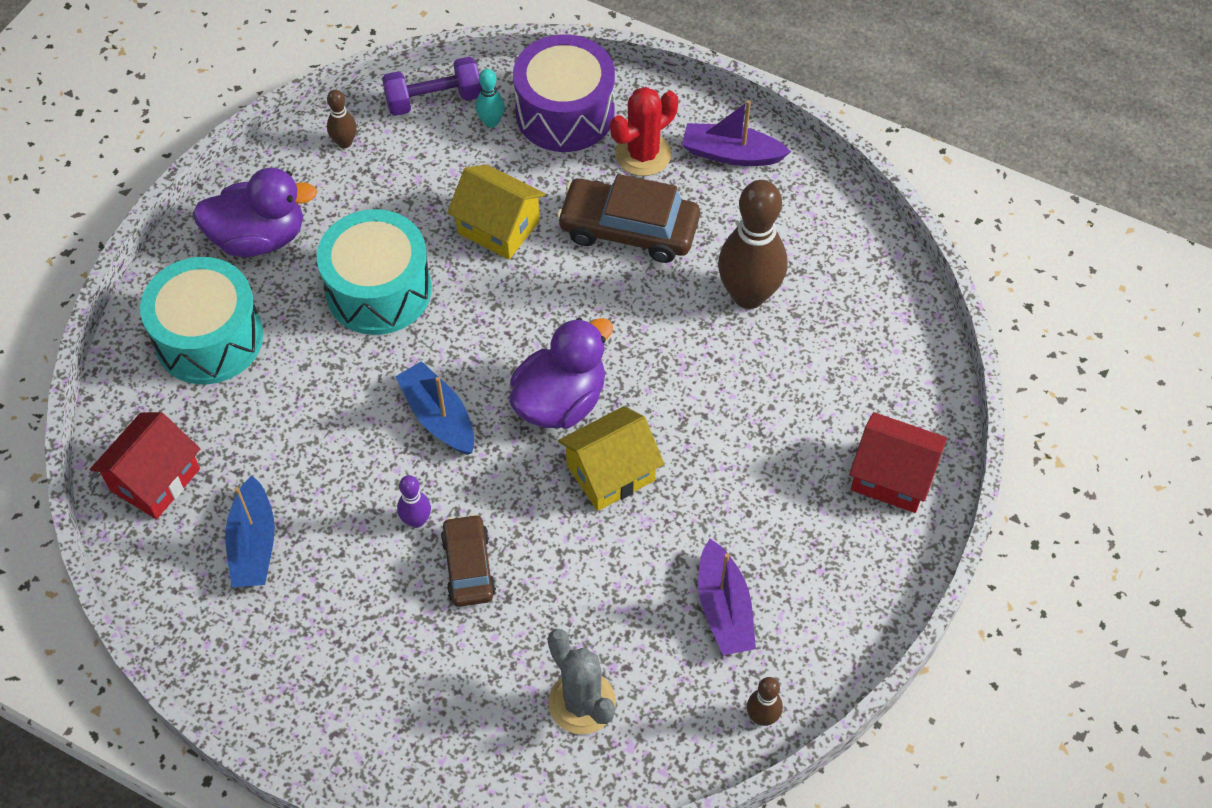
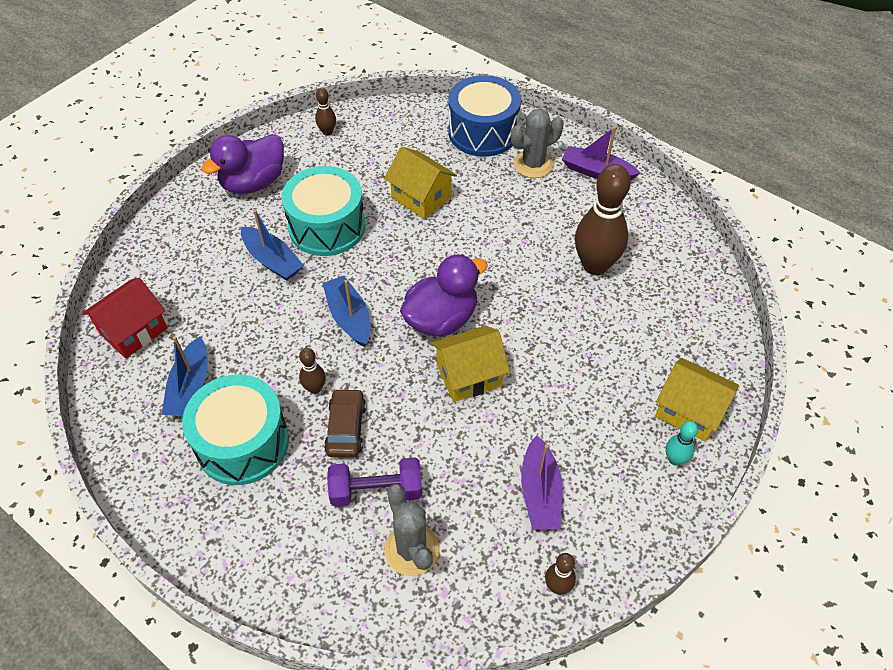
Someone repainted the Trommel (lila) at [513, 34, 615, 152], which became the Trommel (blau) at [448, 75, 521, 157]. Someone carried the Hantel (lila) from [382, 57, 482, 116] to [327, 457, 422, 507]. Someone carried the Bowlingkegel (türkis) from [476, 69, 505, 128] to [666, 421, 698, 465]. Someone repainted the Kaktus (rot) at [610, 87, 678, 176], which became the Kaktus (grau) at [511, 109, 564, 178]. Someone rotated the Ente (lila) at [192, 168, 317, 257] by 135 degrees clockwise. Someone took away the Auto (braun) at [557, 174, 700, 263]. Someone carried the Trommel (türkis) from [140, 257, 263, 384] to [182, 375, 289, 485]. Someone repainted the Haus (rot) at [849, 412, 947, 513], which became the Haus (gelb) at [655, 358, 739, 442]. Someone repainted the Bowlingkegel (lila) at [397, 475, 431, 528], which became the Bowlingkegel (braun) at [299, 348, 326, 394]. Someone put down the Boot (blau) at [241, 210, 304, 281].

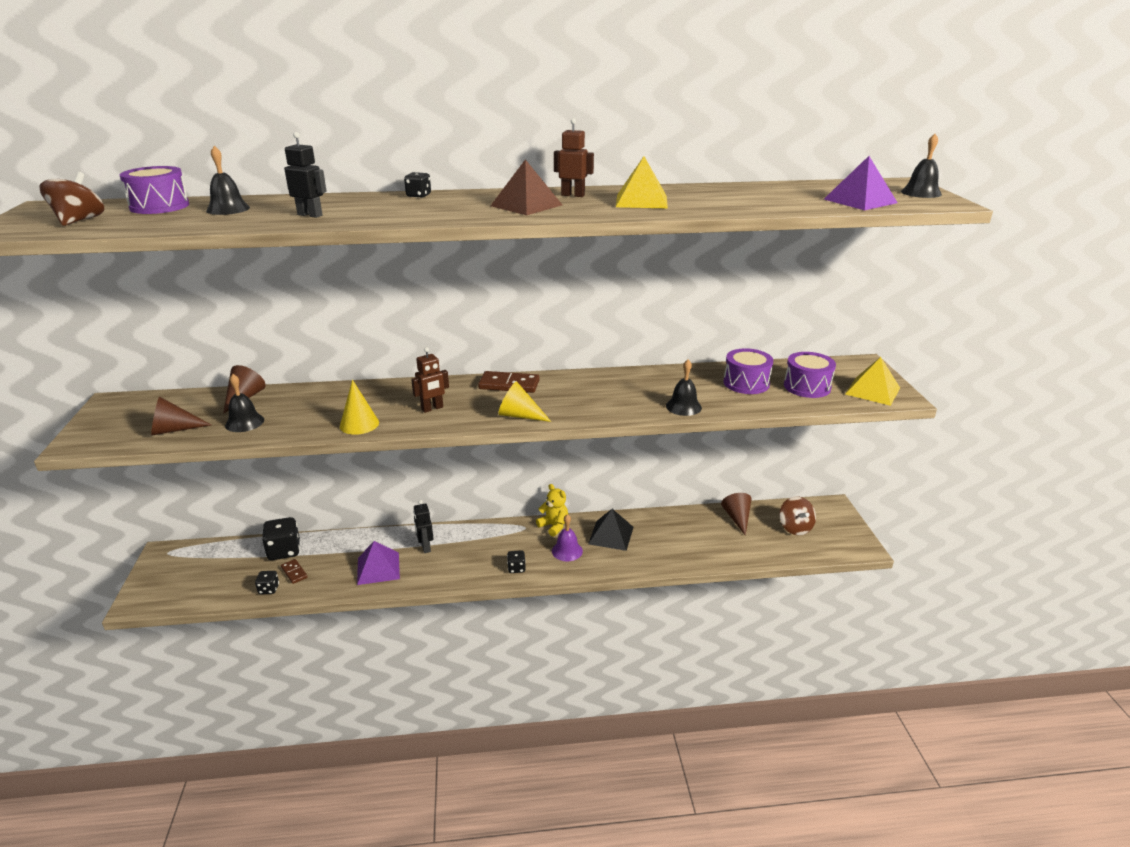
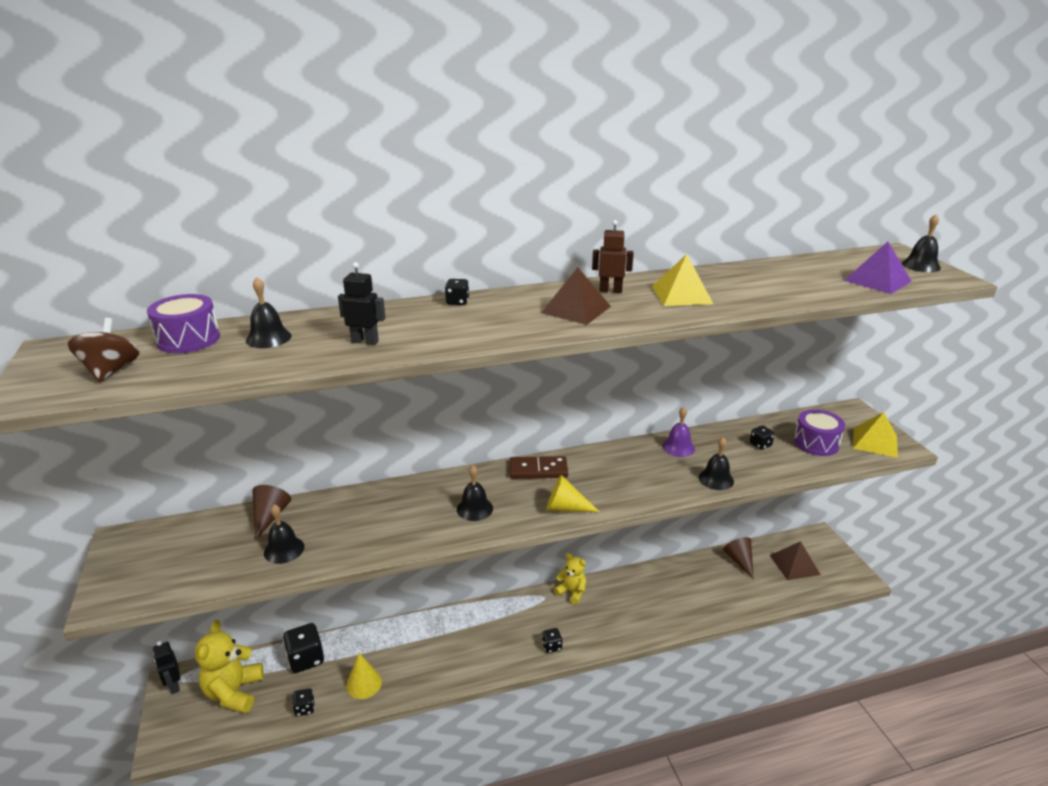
Someone swapped the Roboter (braun) at [411, 347, 449, 413] for the Glocke (schwarz) at [457, 465, 493, 521]. Someone swapped the Trommel (lila) at [723, 348, 773, 394] for the Spielwürfel (schwarz) at [750, 425, 774, 450]. Someone carried the Kegel (gelb) from [340, 380, 379, 435] to [346, 653, 382, 699]. Someone took away the Kegel (braun) at [151, 397, 211, 435]. Someone swapped the Kreisel (braun) at [779, 496, 816, 535] for the Pyramide (braun) at [770, 541, 821, 580]. Someone carried the Roboter (schwarz) from [413, 500, 433, 553] to [153, 641, 180, 694]. Someone took away the Pyramide (schwarz) at [588, 509, 634, 551]. Someone carried the Glocke (lila) from [552, 514, 583, 561] to [662, 407, 695, 457]. Someone took away the Pyramide (lila) at [357, 541, 400, 585]. Someone took away the Dominostein (braun) at [281, 559, 308, 584]. Someone put down the Teddybär (gelb) at [195, 620, 264, 714].

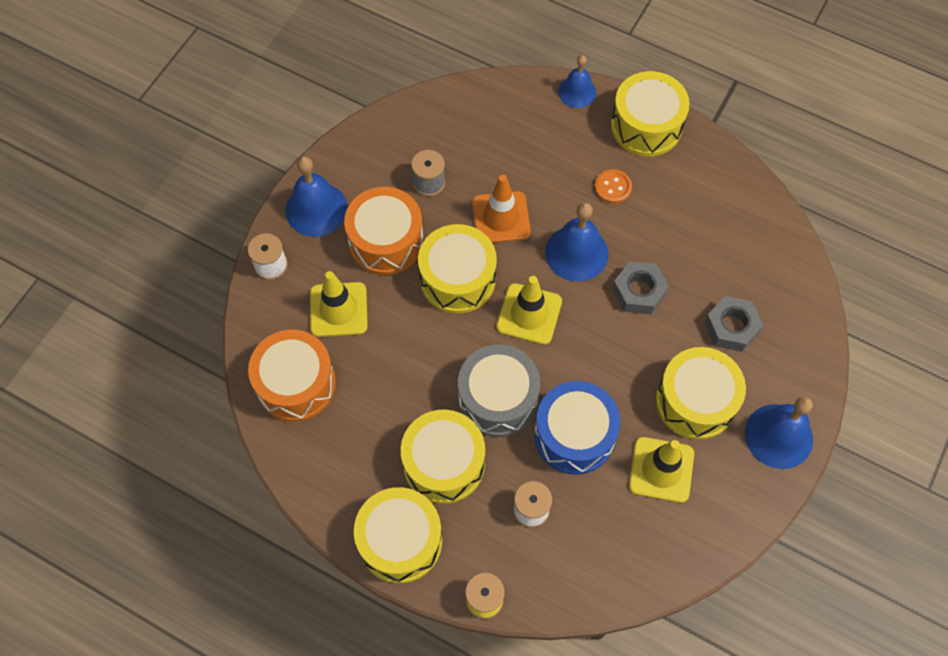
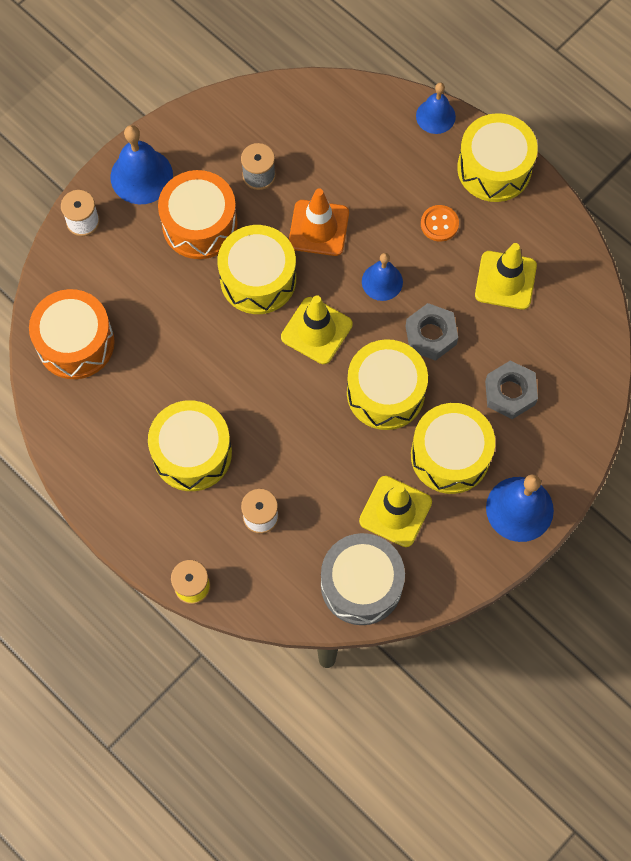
Someone scaled the Glocke (blau) at [545, 202, 608, 282] by 0.64. Someone carried the Leitkegel (gelb) from [310, 271, 368, 337] to [475, 243, 537, 310]. Someone carried the Trommel (grau) from [458, 345, 540, 437] to [321, 533, 405, 625]. Someone took away the Trommel (blau) at [534, 381, 620, 475]. Someone carried the Trommel (gelb) from [354, 487, 442, 583] to [347, 339, 428, 430].

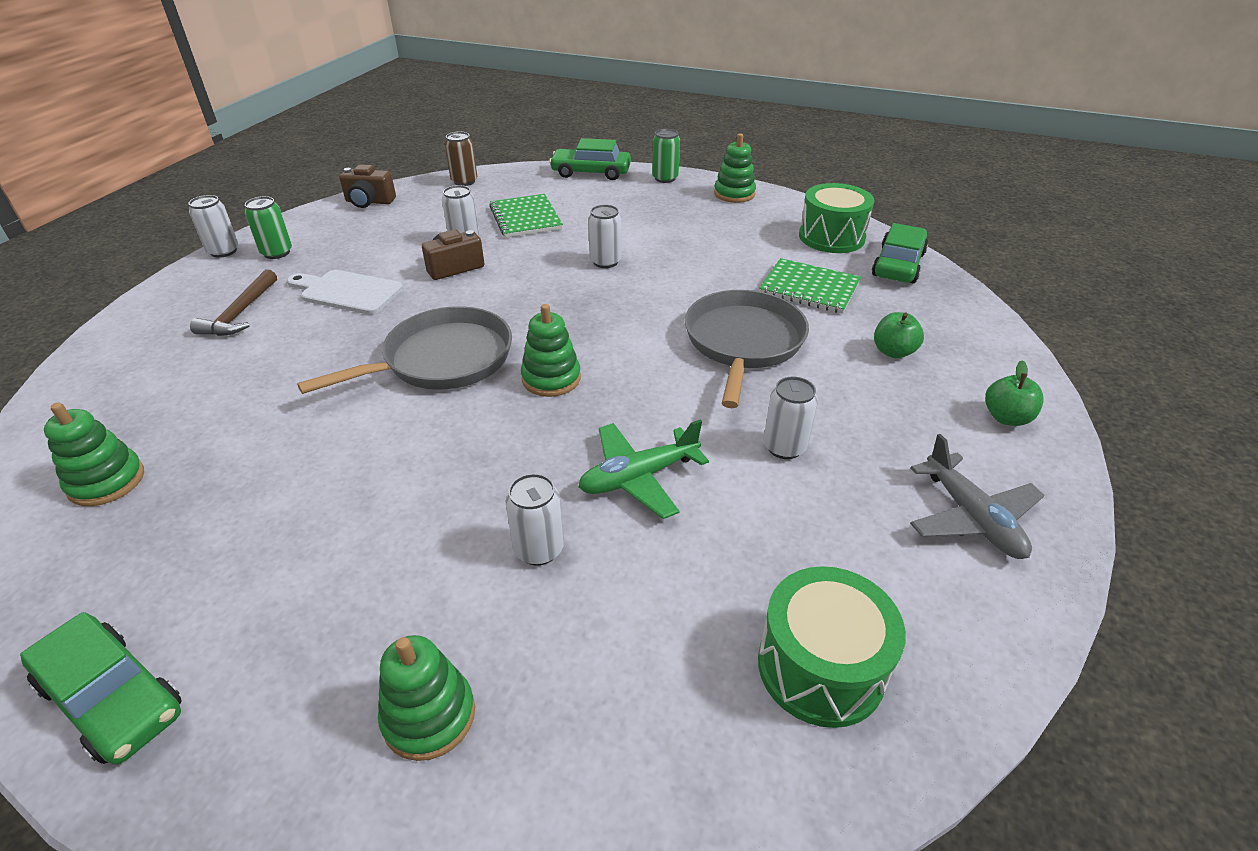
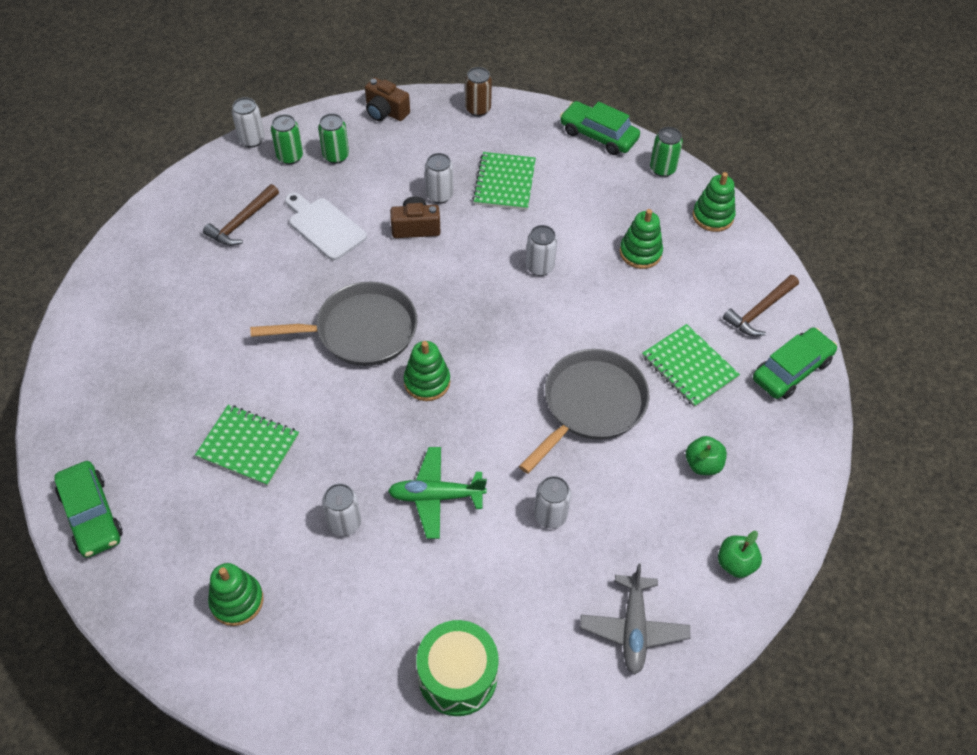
Someone swapped the Trommel (grün) at [799, 183, 874, 253] for the Hammer (braun) at [723, 275, 799, 336]. Someone carried the Stapelspielzeug (grün) from [44, 402, 144, 506] to [619, 209, 663, 269]. Someone put down the Dose (grün) at [318, 113, 349, 164]. Someone put down the Notizbuch (grün) at [195, 405, 299, 486].

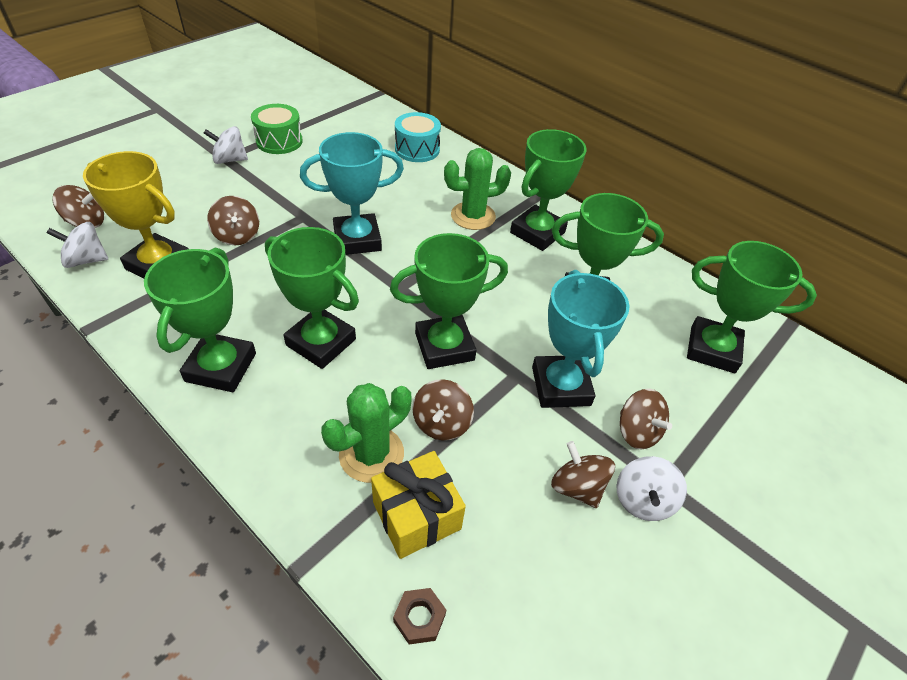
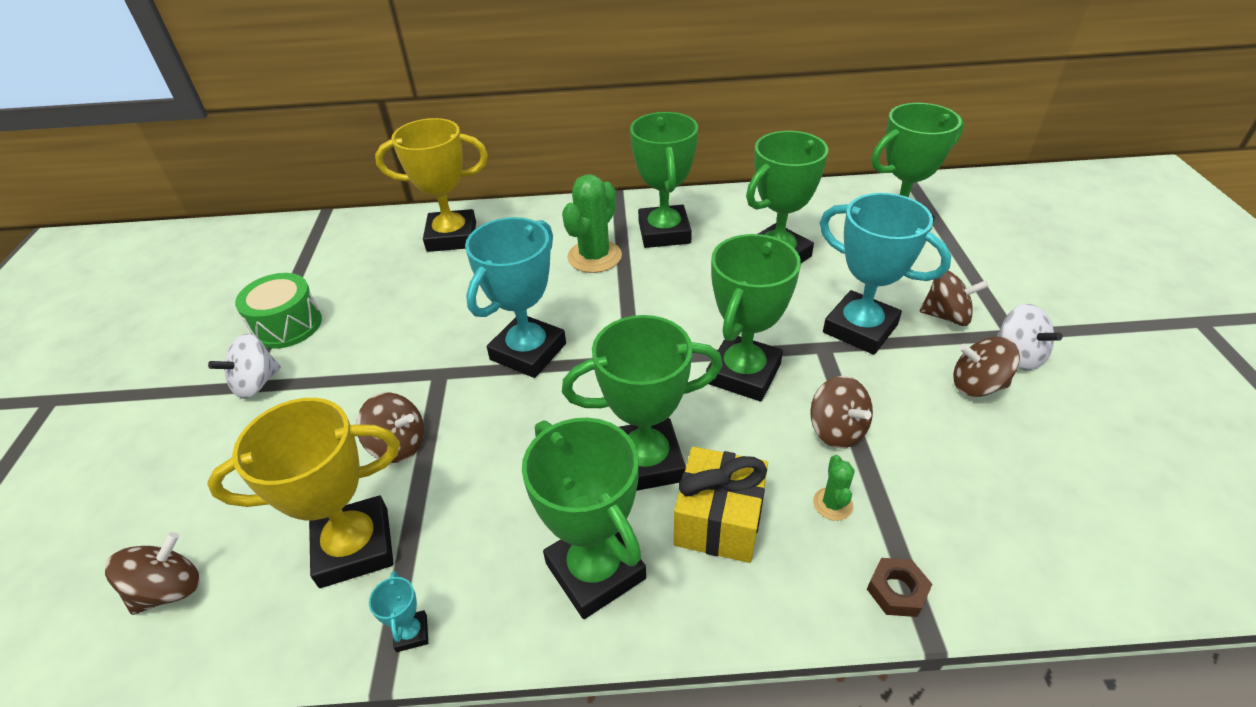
Someone swapped the Trommel (türkis) at [395, 112, 441, 162] for the Pokal (gelb) at [375, 118, 488, 252]. Someone took away the Kreisel (weiß) at [47, 222, 108, 268]. Someone scaled the Kaktus (grün) at [321, 383, 411, 483] by 0.50. Someone carried the Geschenk (gelb) from [371, 451, 466, 559] to [674, 447, 768, 563]. Someone carried the Sechskantmutter (braun) from [393, 588, 446, 645] to [867, 558, 932, 617]. Someone put down the Pokal (türkis) at [369, 571, 428, 652].

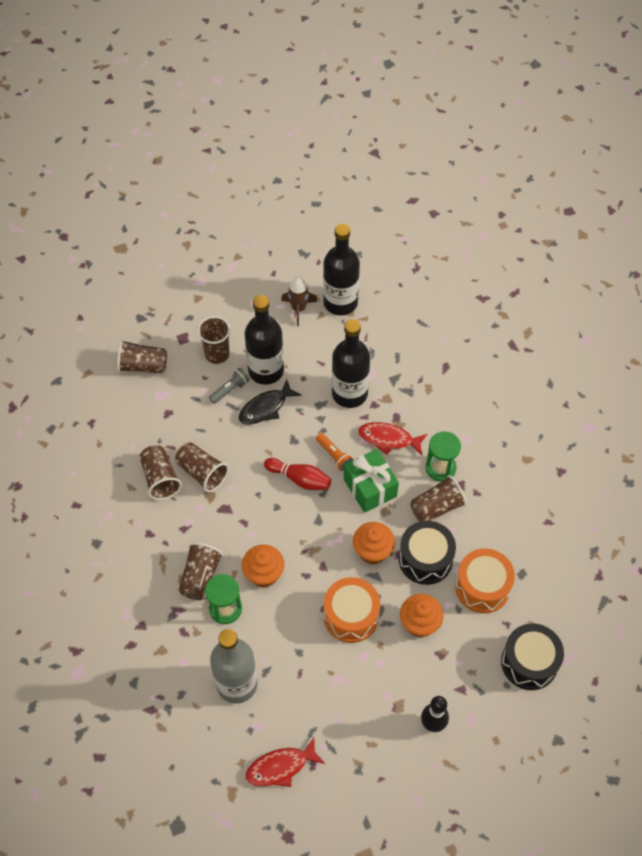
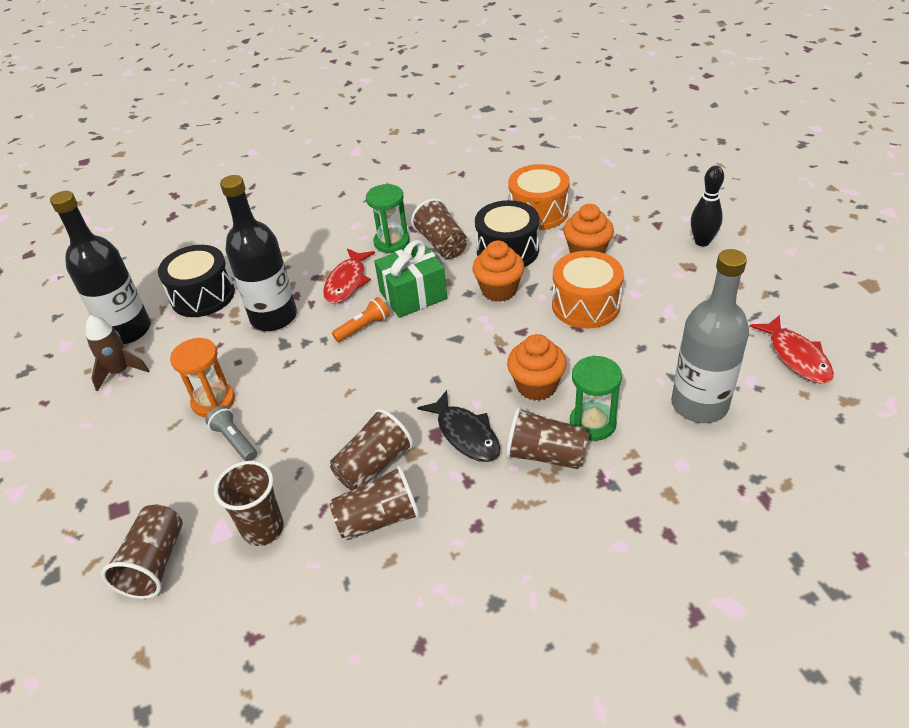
Someone swapped the Flasche (schwarz) at [245, 295, 284, 385] for the Sanduhr (orange) at [170, 338, 235, 417]. Someone carried the Becher (braun) from [197, 316, 231, 364] to [214, 461, 284, 546]. Someone carried the Fisch (schwarz) from [239, 379, 302, 425] to [417, 390, 500, 462]. Someone took away the Bowlingkegel (rot) at [264, 458, 331, 490]. Someone carried the Trommel (schwarz) from [501, 623, 564, 690] to [158, 245, 235, 317].

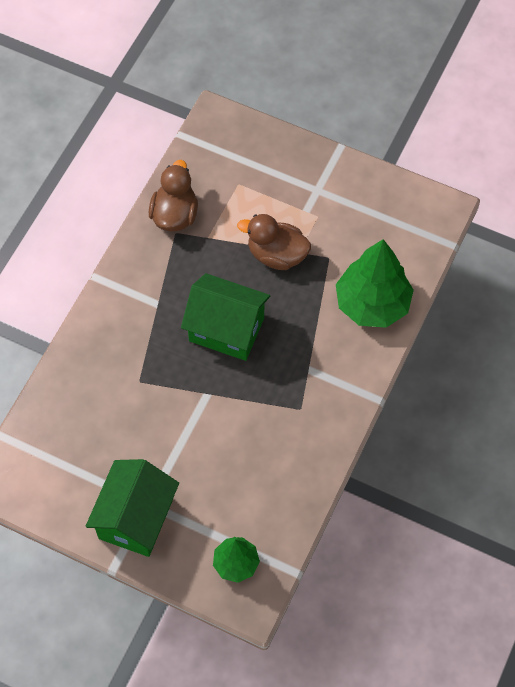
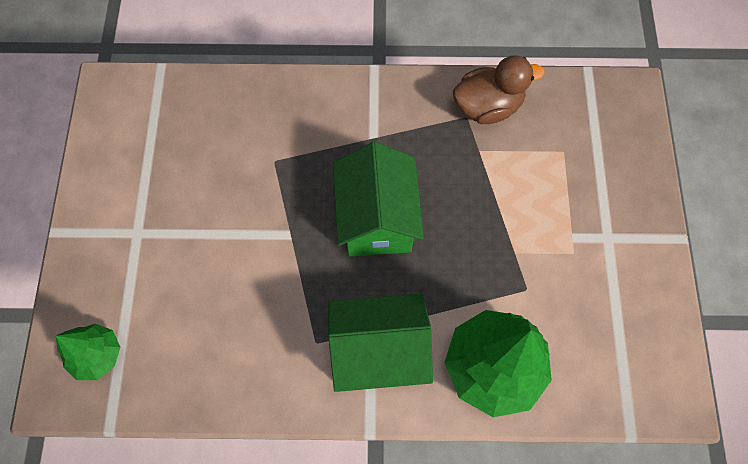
Someone took away the Ente (braun) at [237, 214, 311, 270]. Someone carried the Haus (grün) from [86, 459, 179, 557] to [328, 294, 433, 392].

